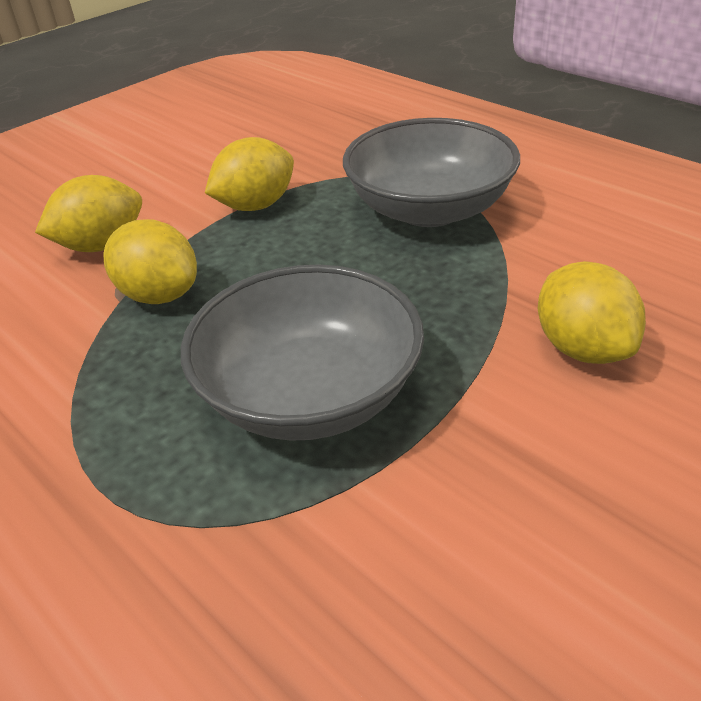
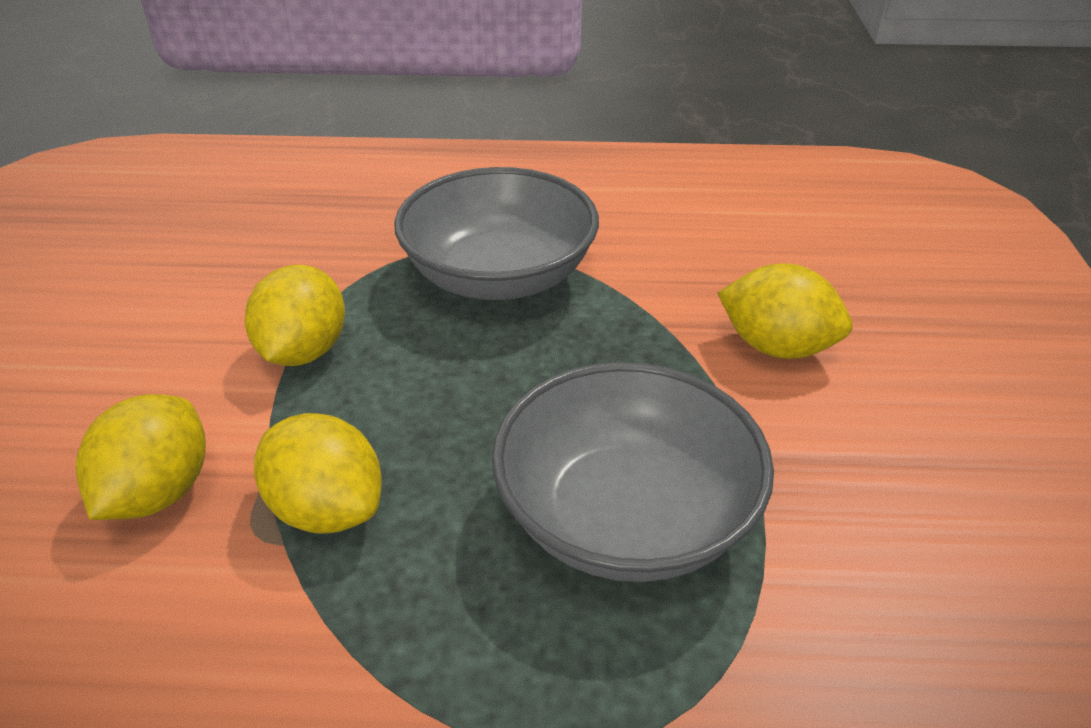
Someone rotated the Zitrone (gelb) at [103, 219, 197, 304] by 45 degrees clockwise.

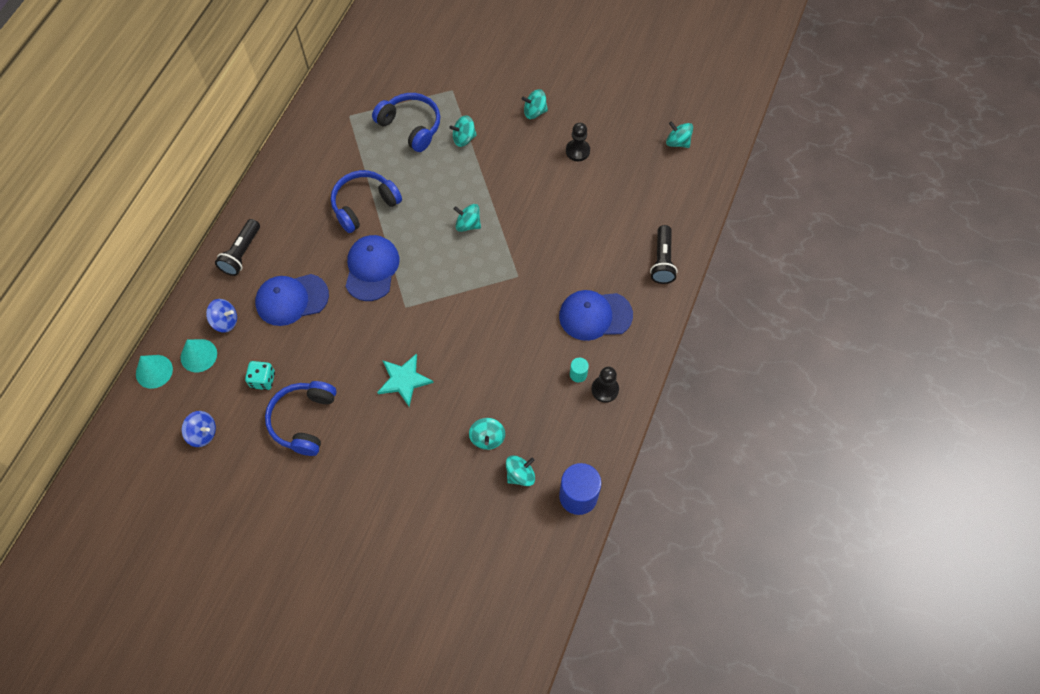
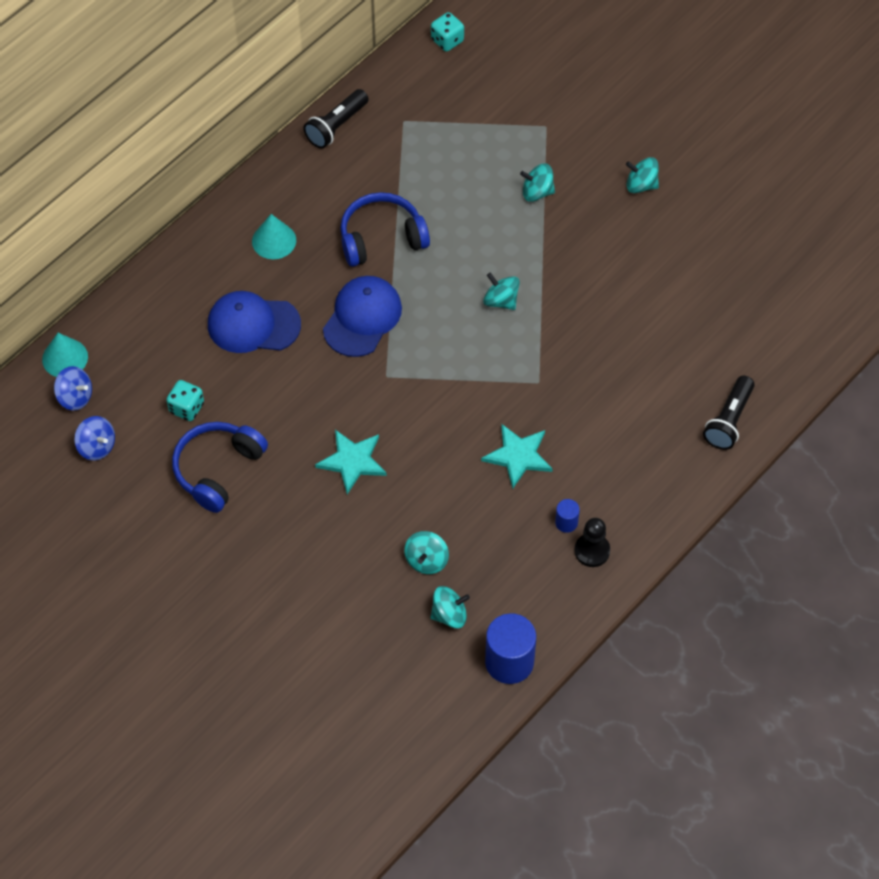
Someone took away the Kopfhörer (blau) at [372, 93, 440, 152]. Someone took away the Kreisel (türkis) at [666, 121, 693, 148]. Someone took away the Bauer (schwarz) at [566, 123, 590, 161]. Someone carried the Taschenlampe (schwarz) from [215, 219, 260, 276] to [303, 89, 369, 149]. Someone took away the Kappe (blau) at [559, 290, 633, 341]. Someone carried the Kreisel (blau) from [206, 299, 237, 333] to [54, 366, 92, 411]. Someone carried the Kegel (türkis) from [180, 339, 217, 372] to [252, 214, 296, 259]. Someone repainted the Vollzylinder (türkis) at [570, 357, 589, 382], which became the Vollzylinder (blau) at [555, 499, 580, 533]. Someone put down the Spielwürfel (türkis) at [431, 12, 464, 51]. Someone put down the Stern (türkis) at [481, 424, 553, 489].

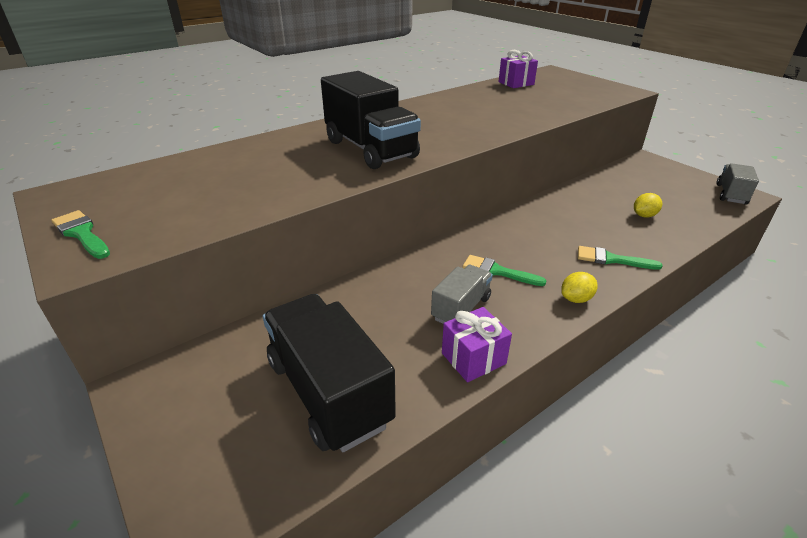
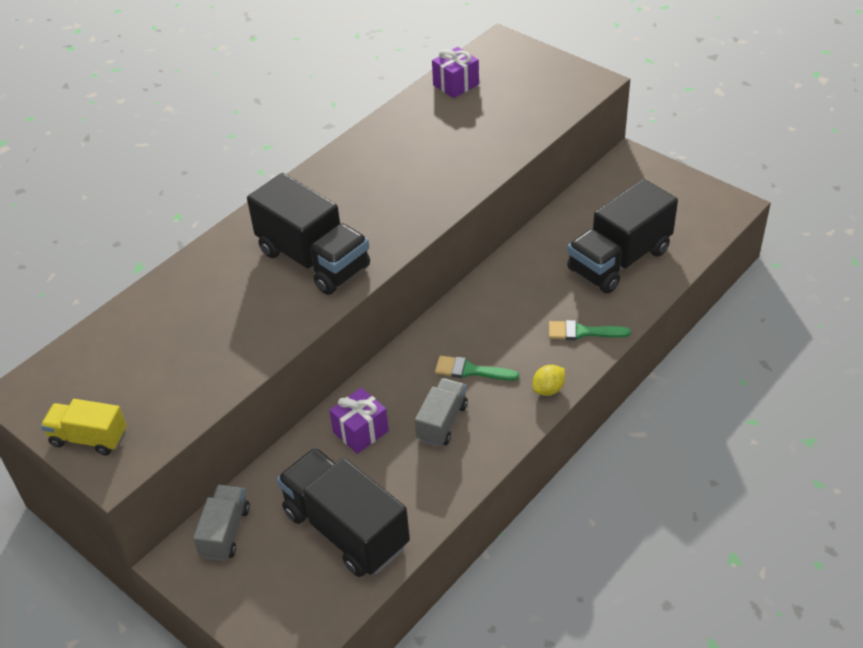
Someone carried the Lastwagen (grau) from [717, 163, 759, 205] to [193, 485, 250, 561]. Someone swapped the Zitrone (gelb) at [634, 193, 662, 217] for the Lastwagen (schwarz) at [567, 179, 678, 293]. Someone swapped the Pinsel (grün) at [52, 210, 110, 259] for the Lastwagen (gelb) at [41, 399, 127, 455]. Someone carried the Geschenk (lila) from [442, 307, 512, 382] to [329, 388, 389, 454].

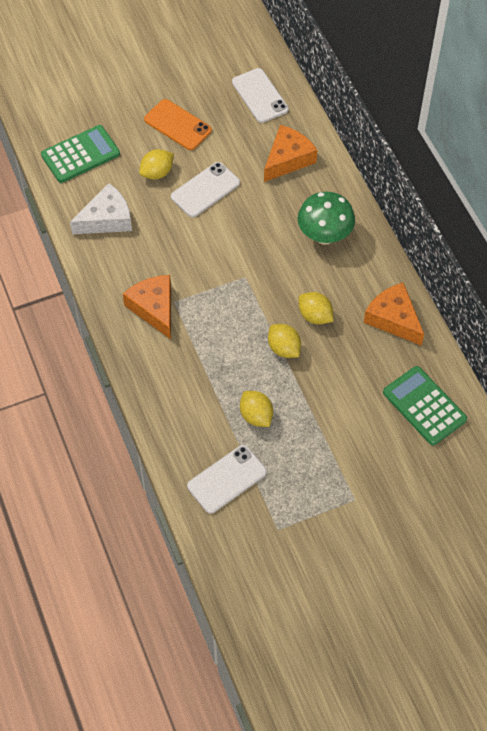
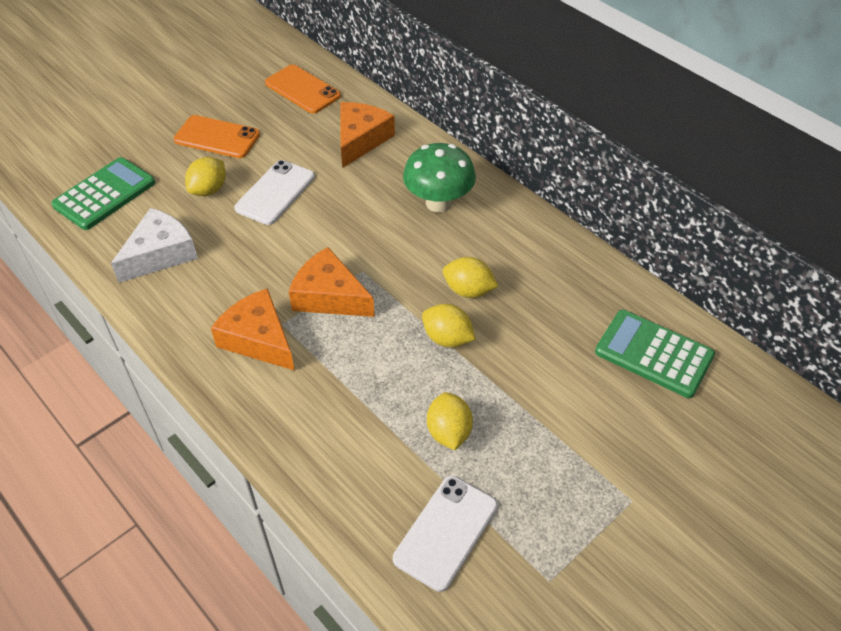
Someone repainted the Handy (weiß) at [232, 68, 289, 123], which became the Handy (orange) at [265, 64, 341, 114]. Someone carried the Käse (orange) from [364, 282, 424, 346] to [289, 247, 375, 317]. Someone rotated the Zitrone (gelb) at [240, 391, 273, 427] by 45 degrees clockwise.

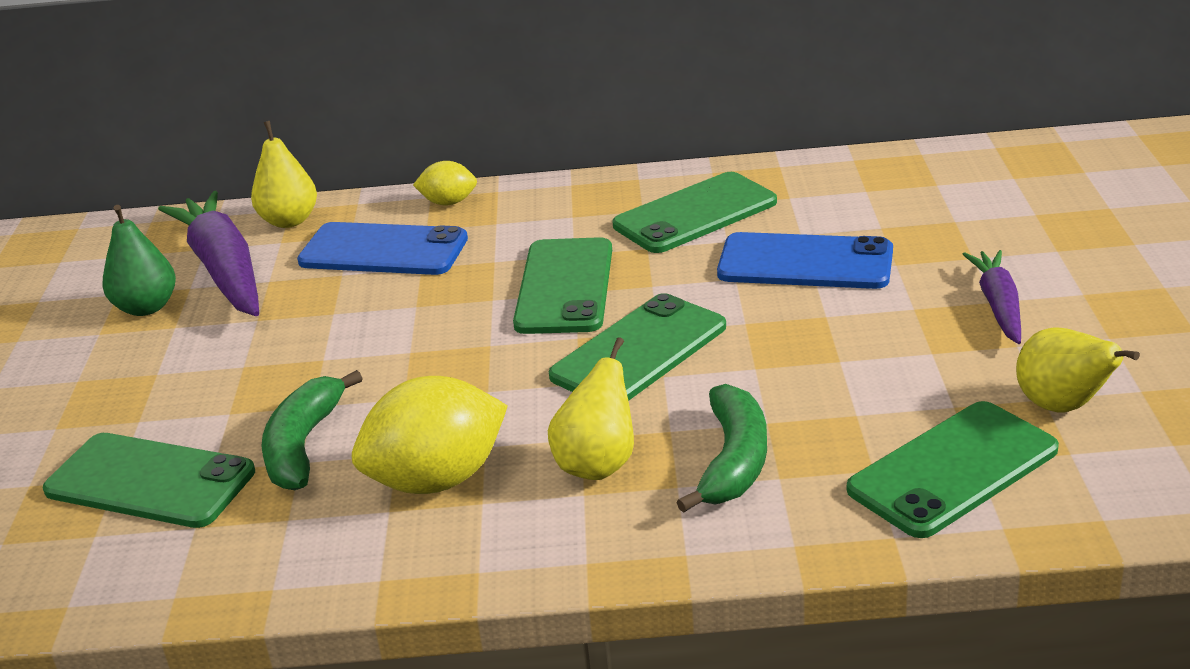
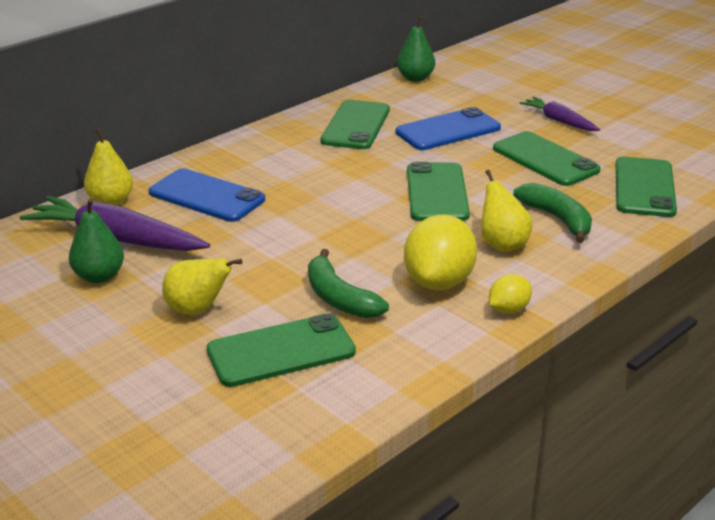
Someone carried the Zitrone (gelb) from [413, 161, 477, 205] to [489, 274, 532, 314]. Someone rotated the Handy (blau) at [297, 222, 468, 275] by 60 degrees clockwise. Someone carried the Handy (grün) from [513, 237, 612, 334] to [493, 131, 601, 186]. Someone carried the Birne (gelb) from [1016, 327, 1140, 413] to [162, 258, 243, 315]. Someone put down the Birne (grün) at [397, 16, 435, 82].

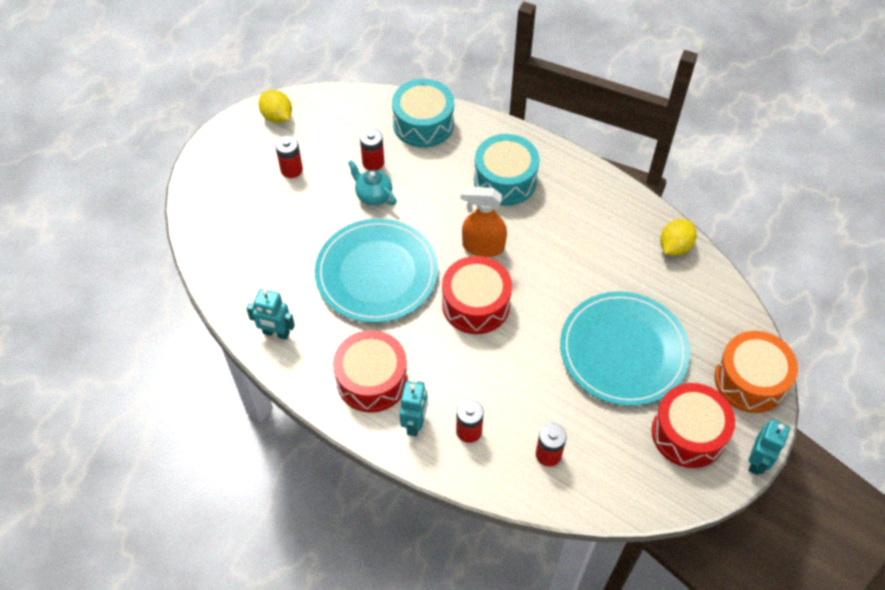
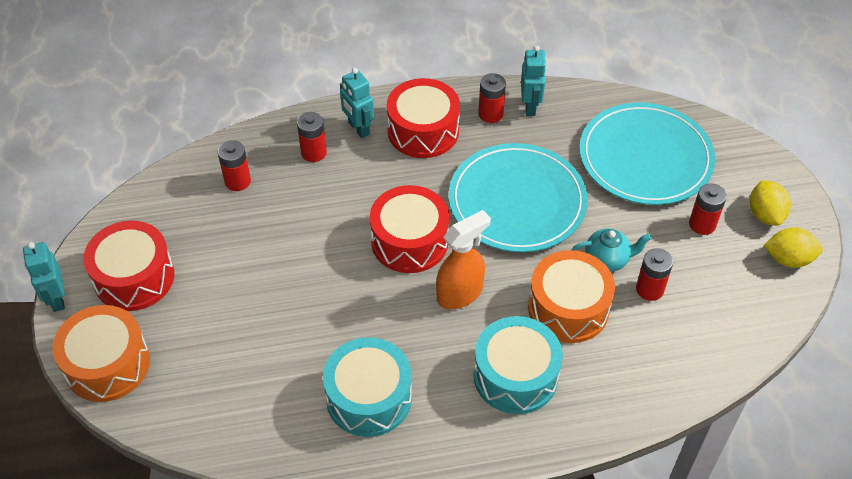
Someone carried the Trommel (türkis) from [392, 79, 454, 148] to [323, 337, 412, 437]. Someone carried the Zitrone (gelb) from [660, 219, 697, 256] to [750, 180, 791, 226]. Someone rotated the Roboter (türkis) at [246, 289, 295, 340] by 120 degrees clockwise. Someone carried the Teller (türkis) from [560, 291, 690, 406] to [580, 102, 715, 205]. Someone put down the Batterie (rot) at [478, 73, 506, 123]. Someone put down the Trommel (orange) at [528, 250, 615, 343].

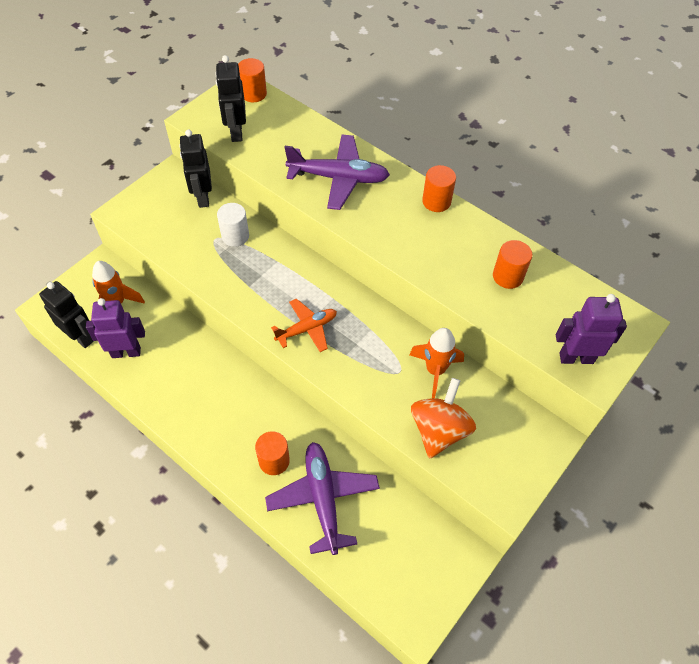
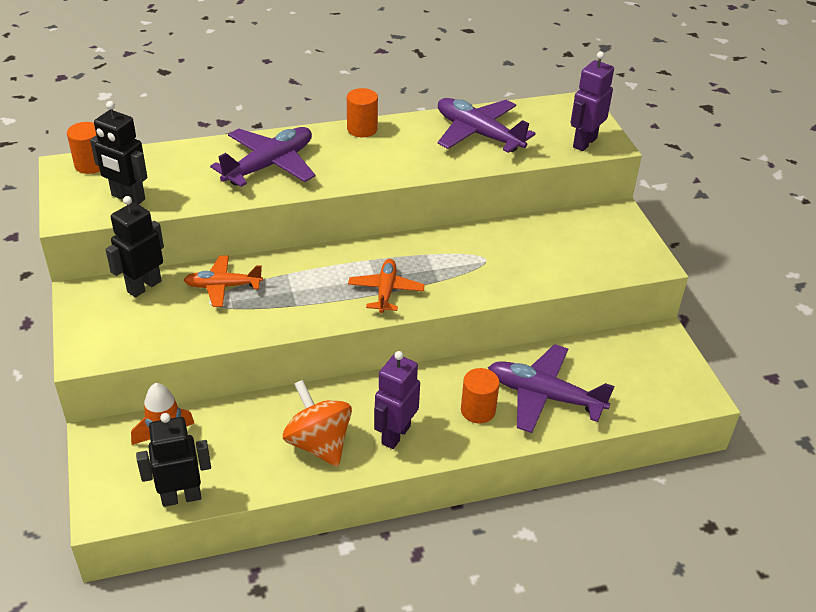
Someone rotated the Roboter (schwarz) at [179, 130, 212, 208] by 105 degrees clockwise. Someone swapped the Vollzylinder (weiß) at [217, 203, 249, 247] for the Flugzeug (orange) at [184, 255, 263, 307]. Someone swapped the Vollzylinder (orange) at [493, 240, 532, 289] for the Flugzeug (lila) at [437, 98, 536, 153]. Someone carried the Roboter (lila) from [86, 298, 145, 358] to [374, 351, 420, 449]. Someone took away the Rakete (orange) at [409, 328, 464, 398]. Someone carried the Kreisel (orange) from [411, 378, 476, 459] to [283, 380, 352, 467].

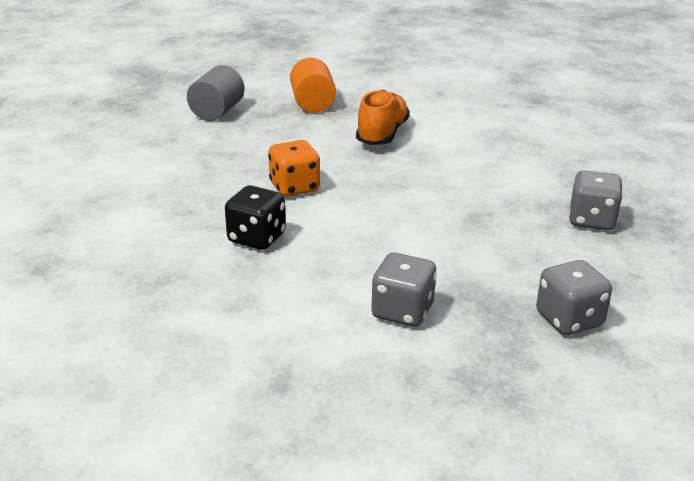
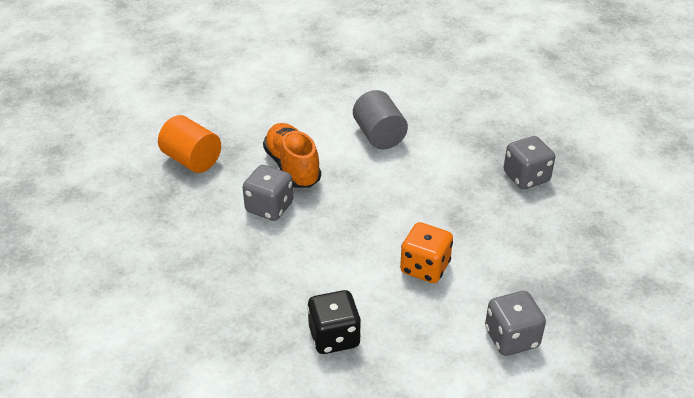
Someone carried the Vollzylinder (grau) from [187, 65, 245, 121] to [353, 90, 408, 150]. Someone carried the Spielwürfel (orange) from [268, 140, 320, 197] to [400, 222, 453, 283]. Someone carried the Spielwürfel (grau) from [536, 260, 612, 335] to [243, 165, 293, 221].

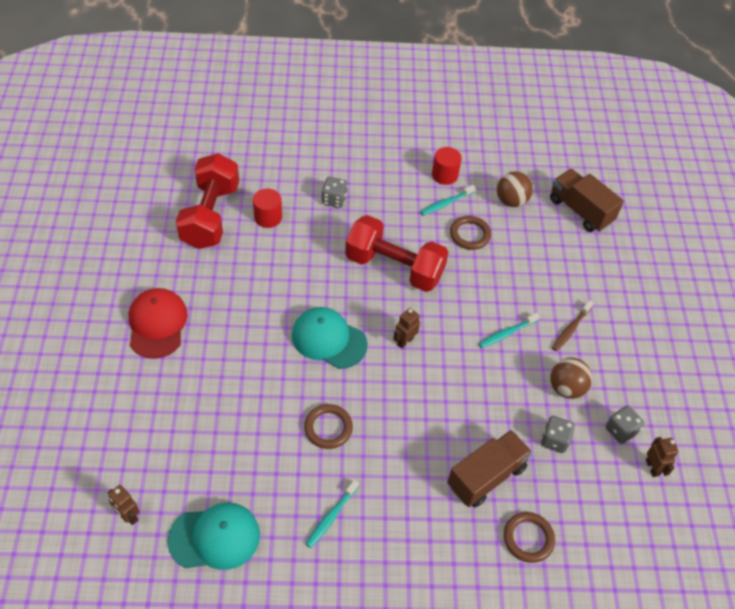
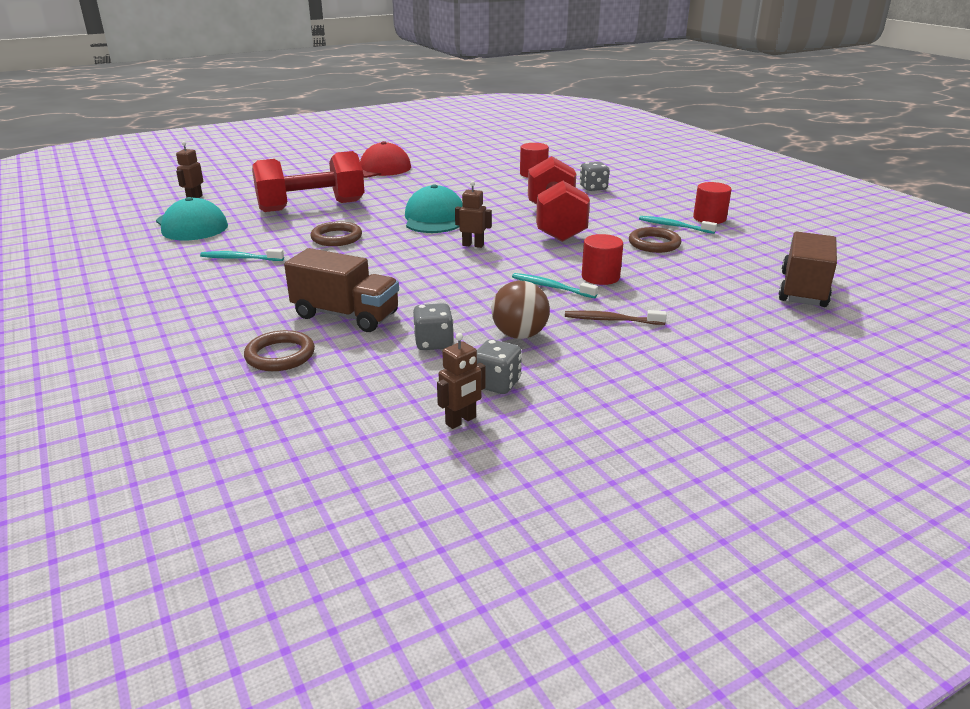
Someone carried the Hantel (rot) from [176, 153, 239, 249] to [252, 151, 365, 212]. Someone took away the Ball (braun) at [497, 172, 533, 207]. Someone put down the Vollzylinder (rot) at [582, 234, 623, 285].

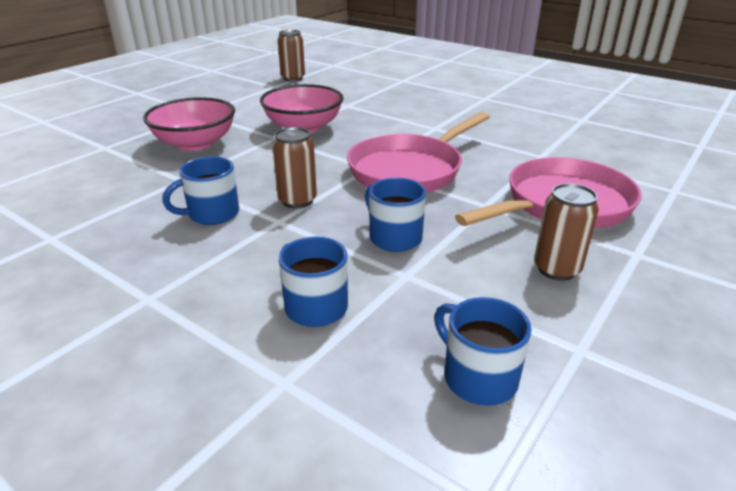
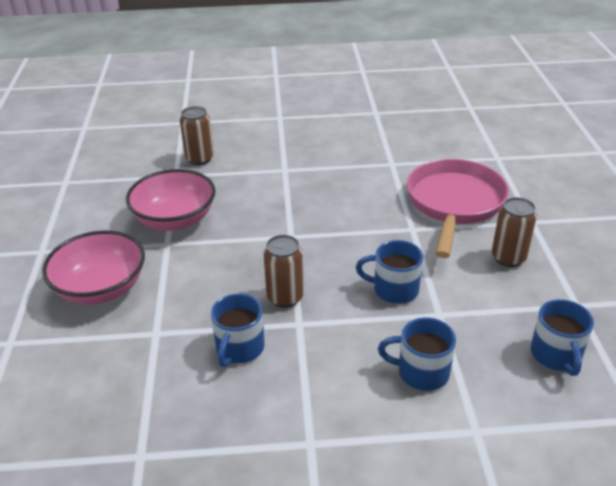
Someone carried the Dose (braun) from [278, 30, 305, 82] to [180, 106, 214, 165]. Someone took away the Pfanne (rosa) at [347, 112, 490, 193]. Someone rotated the Tasse (blau) at [434, 297, 532, 406] by 105 degrees counterclockwise.

